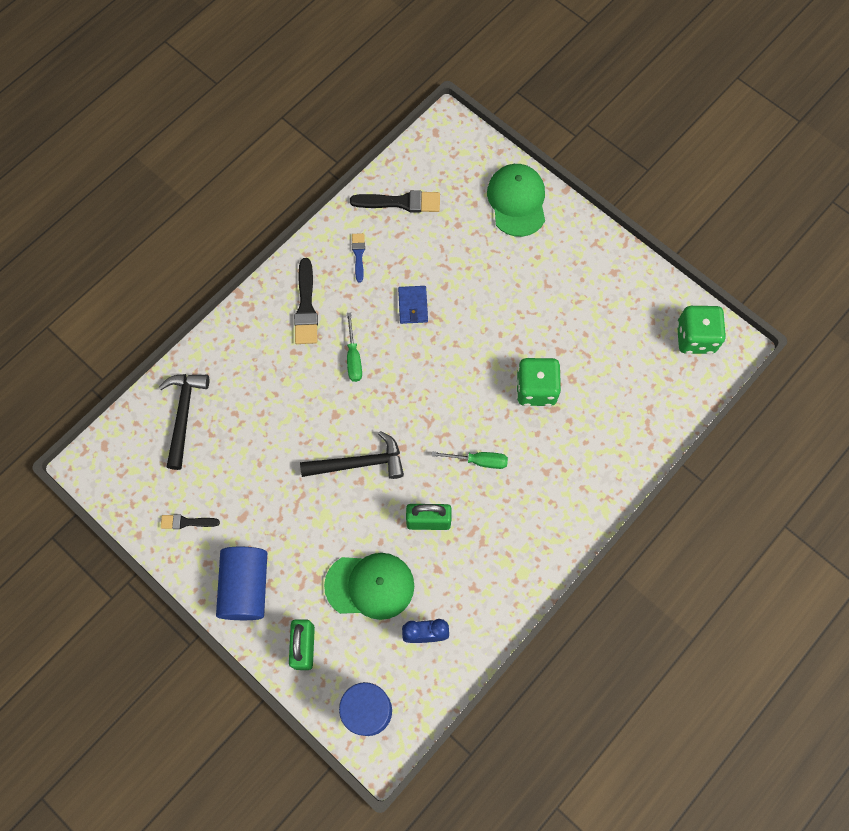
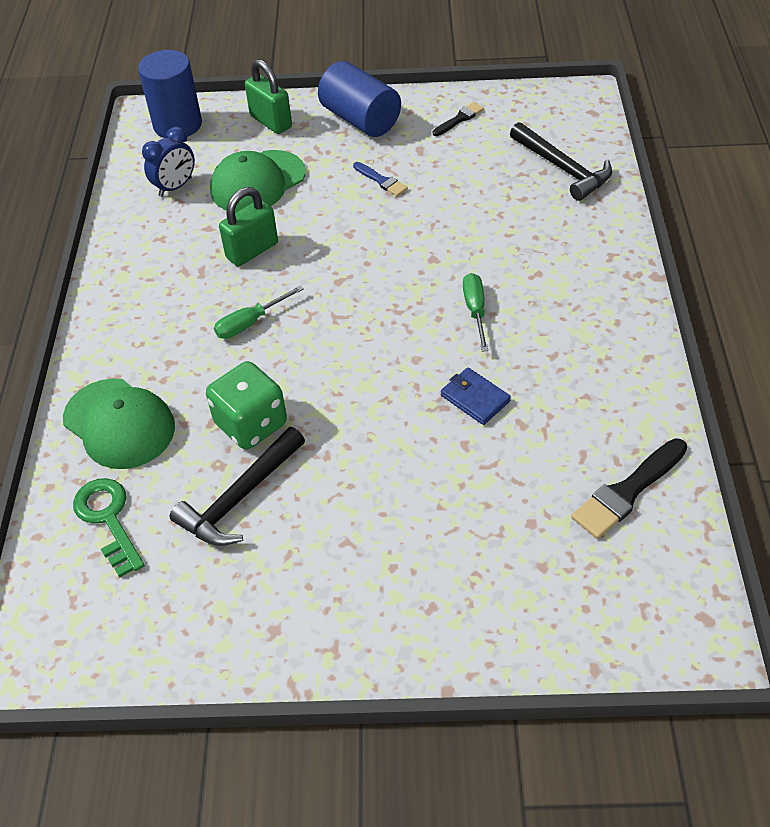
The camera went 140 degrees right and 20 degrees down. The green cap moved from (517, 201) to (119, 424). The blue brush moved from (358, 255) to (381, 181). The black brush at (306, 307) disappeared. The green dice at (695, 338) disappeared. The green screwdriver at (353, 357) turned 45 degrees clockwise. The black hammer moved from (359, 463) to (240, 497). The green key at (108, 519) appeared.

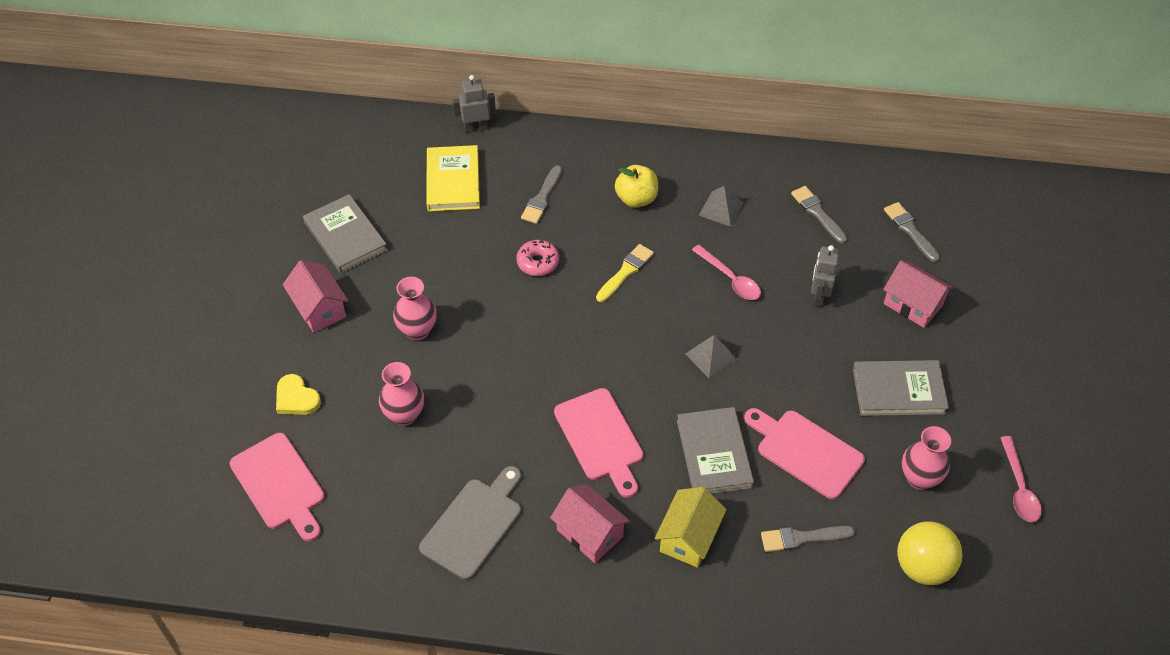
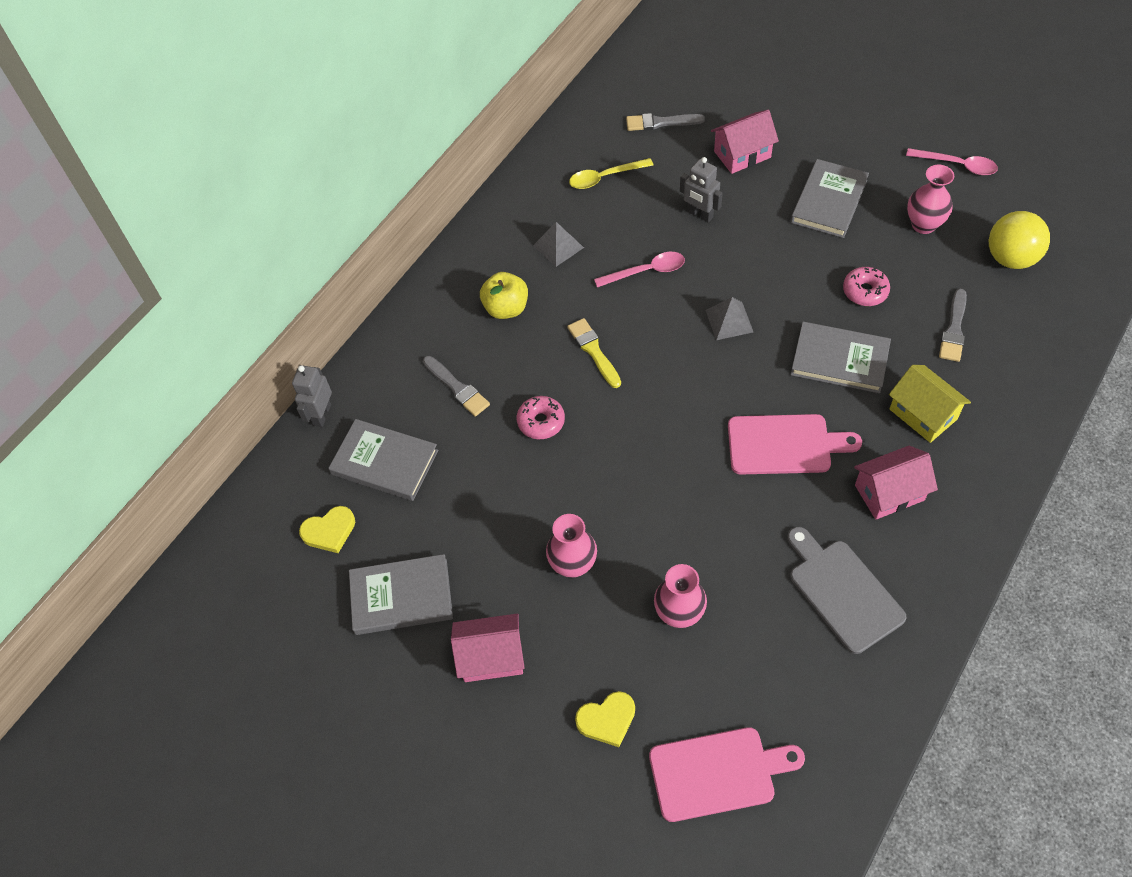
The camera went 60 degrees left and 5 degrees up. The yellow book at (453, 181) became the grey book at (384, 462). The grey brush at (818, 213) was replaced by the yellow spoon at (605, 177). The pink cutting board at (806, 451) was replaced by the pink donut at (865, 291). The yellow heart at (329, 531) appeared.

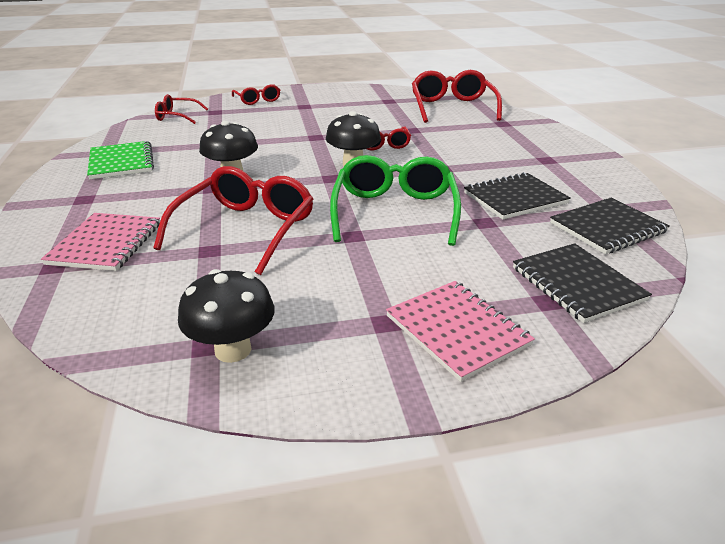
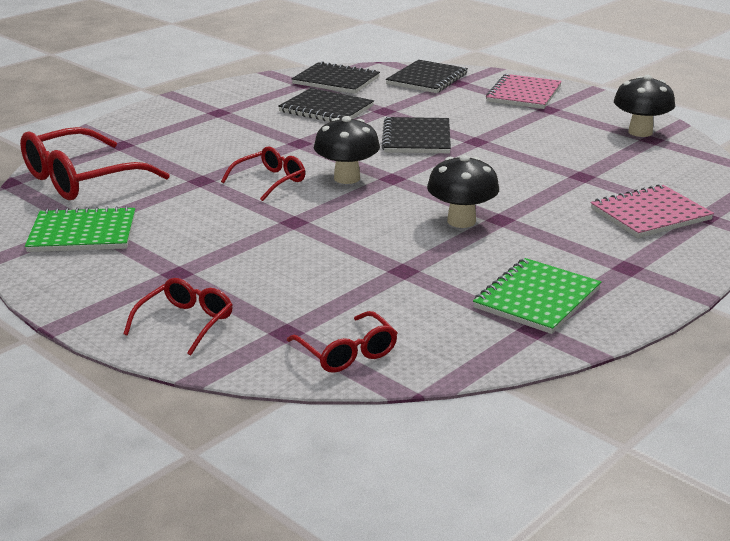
The camera went 125 degrees left and 5 degrees down. The green glasses at (394, 212) was replaced by the black notebook at (416, 138). The red glasses at (246, 229) disappeared. The green notebook at (83, 233) appeared.

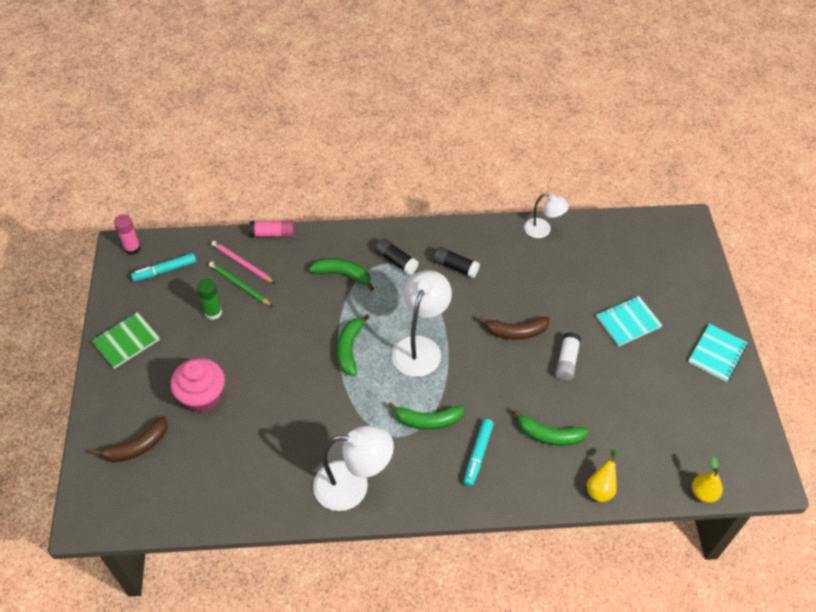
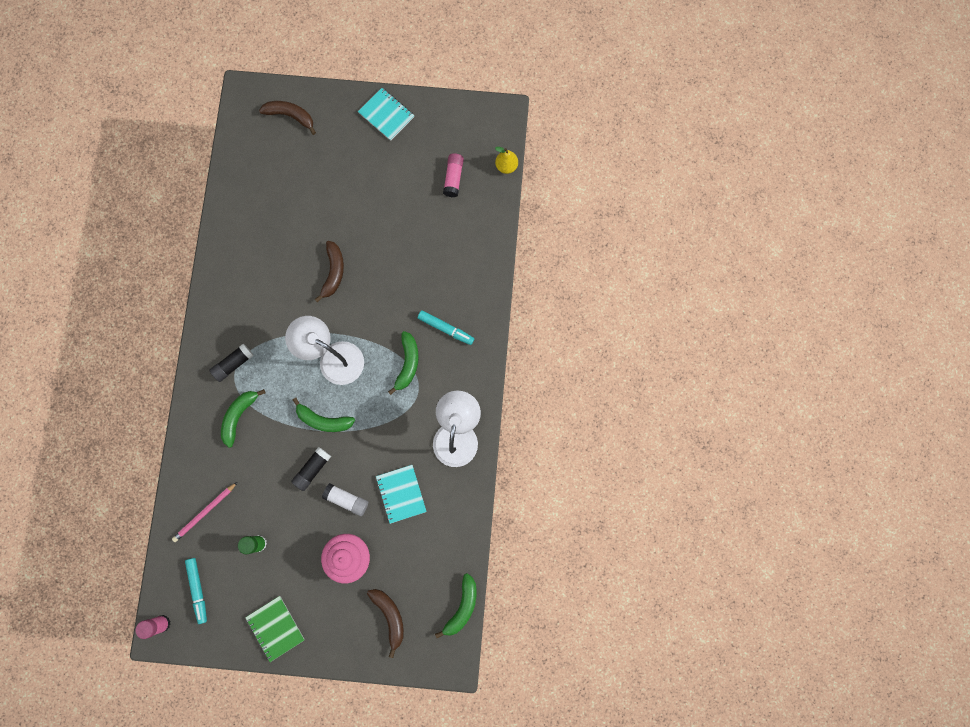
The camera went 80 degrees left and 25 degrees up. The white lamp at (542, 230) disappeared. The pink glue stick moved from (272, 234) to (453, 178). The black glue stick moved from (455, 267) to (312, 469). The green pencil at (239, 285) disappeared. The turquoise notebook moved from (628, 322) to (401, 494). The white glue stick moved from (566, 361) to (346, 500). The green banana moved from (549, 435) to (462, 607). The yellow pear at (600, 488) disappeared. The brown banana at (290, 116) appeared.

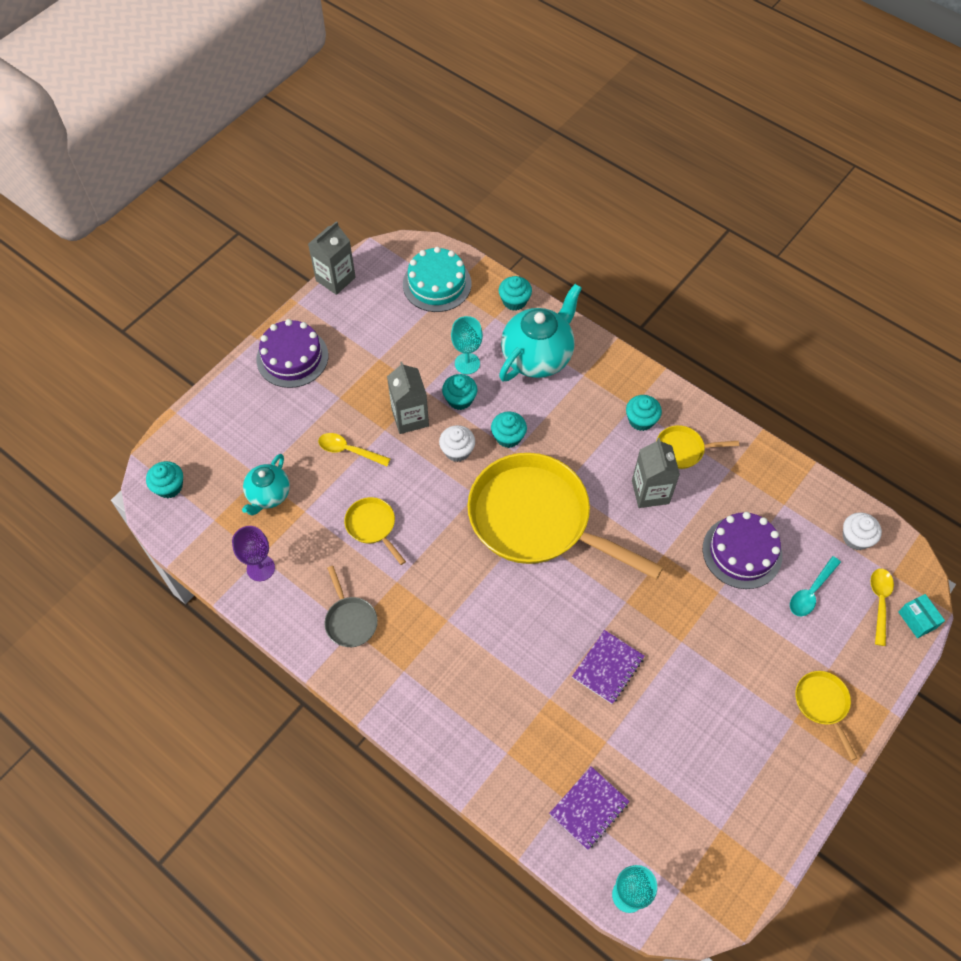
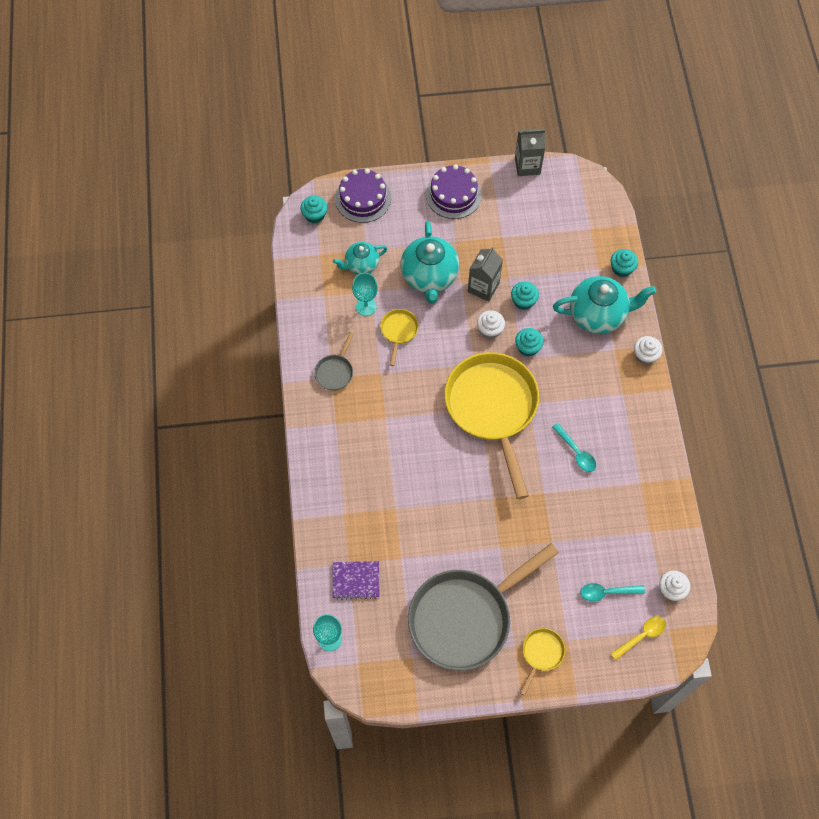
The camera went 45 degrees right and 5 degrees up. The turquoise cake at (437, 284) disappeared. The turquoise goblet moved from (467, 363) to (366, 306). The turquoise cupcake at (641, 420) disappeared. The yellow pan at (683, 450) disappeared. The yellow spoon at (349, 450) was replaced by the turquoise teapot at (429, 277). The grey carton at (650, 492) was replaced by the turquoise spoon at (576, 452). The purple cake moved from (742, 552) to (363, 198). The purple goblet at (260, 568) disappeared. The turquoise box at (917, 620) disappeared. The purple notebook at (608, 667) disappeared. The white cupcake at (645, 355) appeared. The grey pan at (465, 618) appeared.

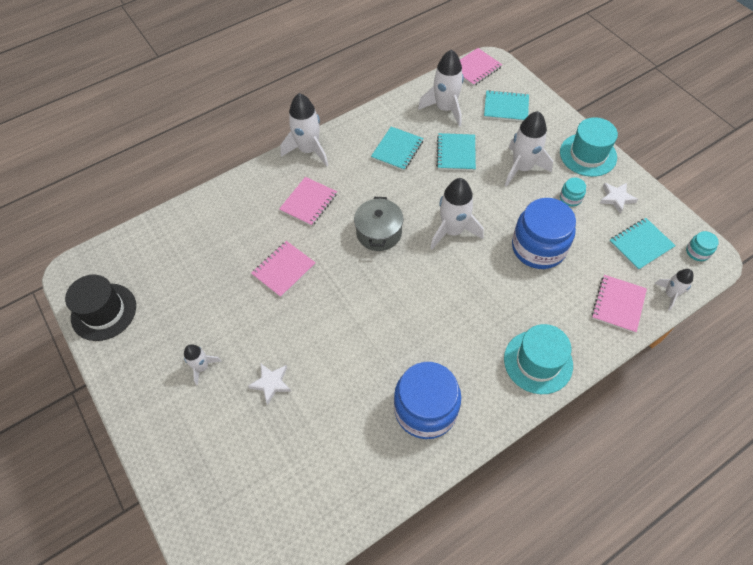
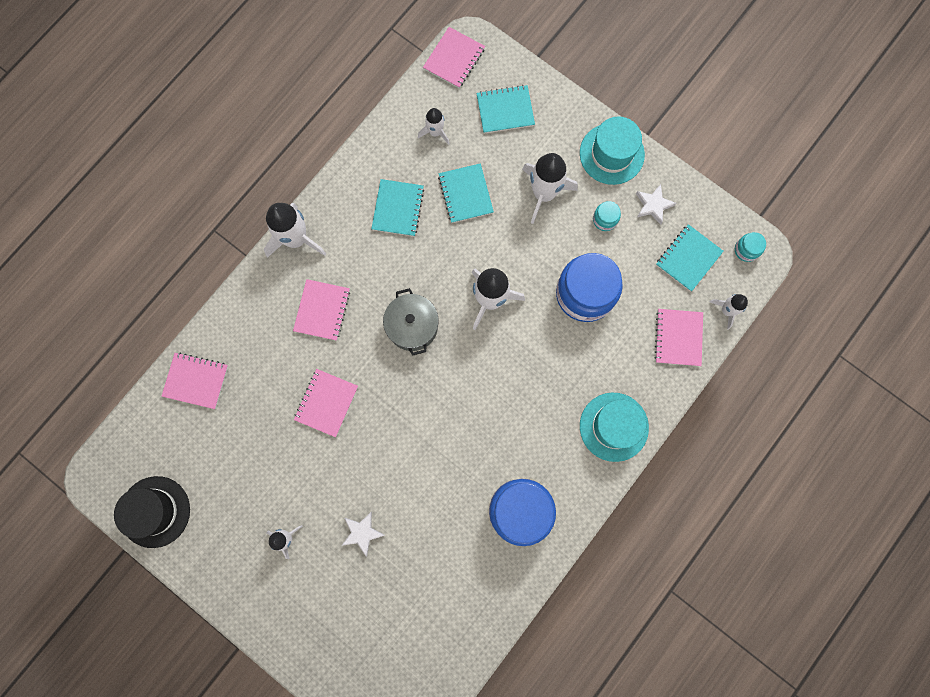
The camera went 20 degrees left and 20 degrees up. The white rocket at (445, 108) changed to 0.55 times the size. The pink notebook at (196, 381) appeared.

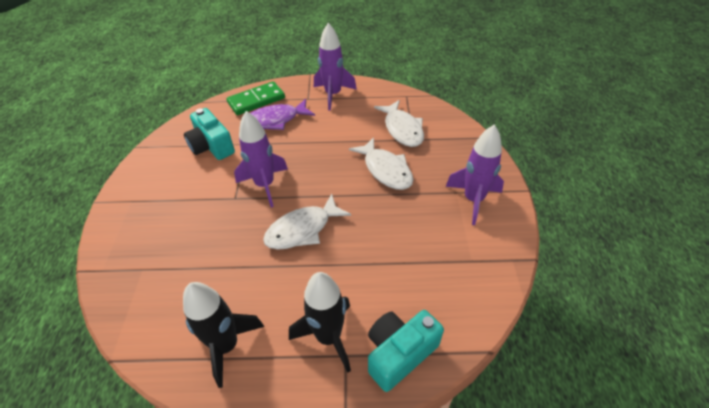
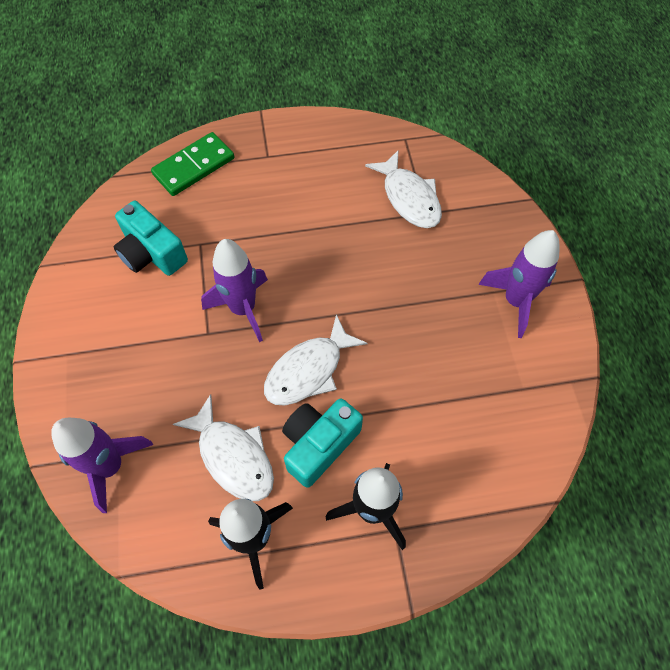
The camera went 10 degrees left and 15 degrees up. The purple rocket moved from (333, 95) to (110, 466). The purple fish at (275, 120) disappeared. The white fish moved from (386, 170) to (233, 456). The turquoise camera moved from (399, 353) to (319, 444).

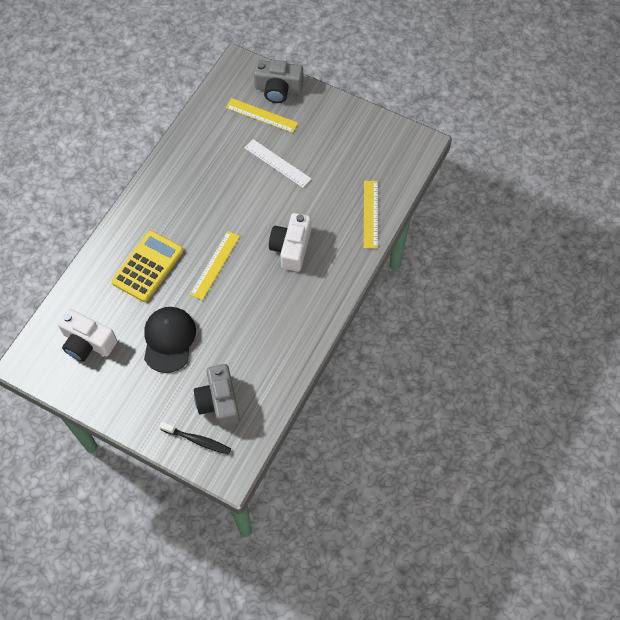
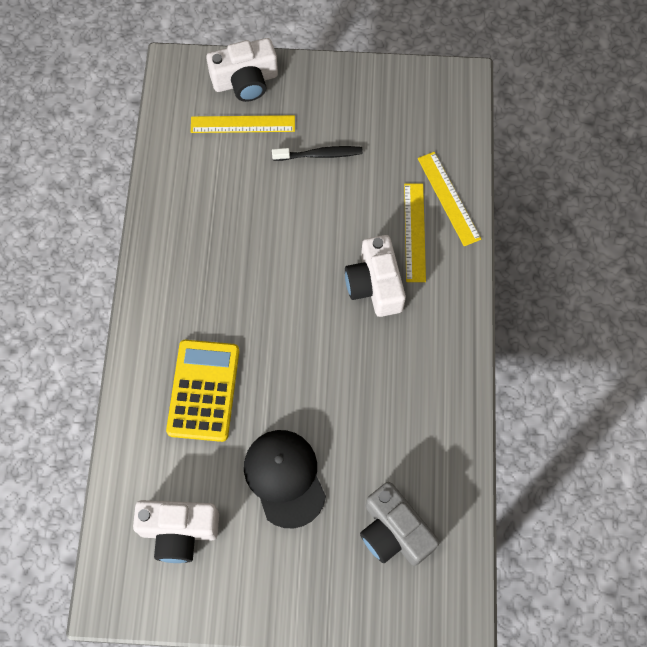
The camera went 25 degrees left and 5 degrees up. The grey camera at (278, 89) became the white camera at (245, 81). The white ruler at (277, 163) disappeared. The yellow ruler moved from (215, 265) to (414, 232). The black toothbrush moved from (197, 440) to (320, 155).

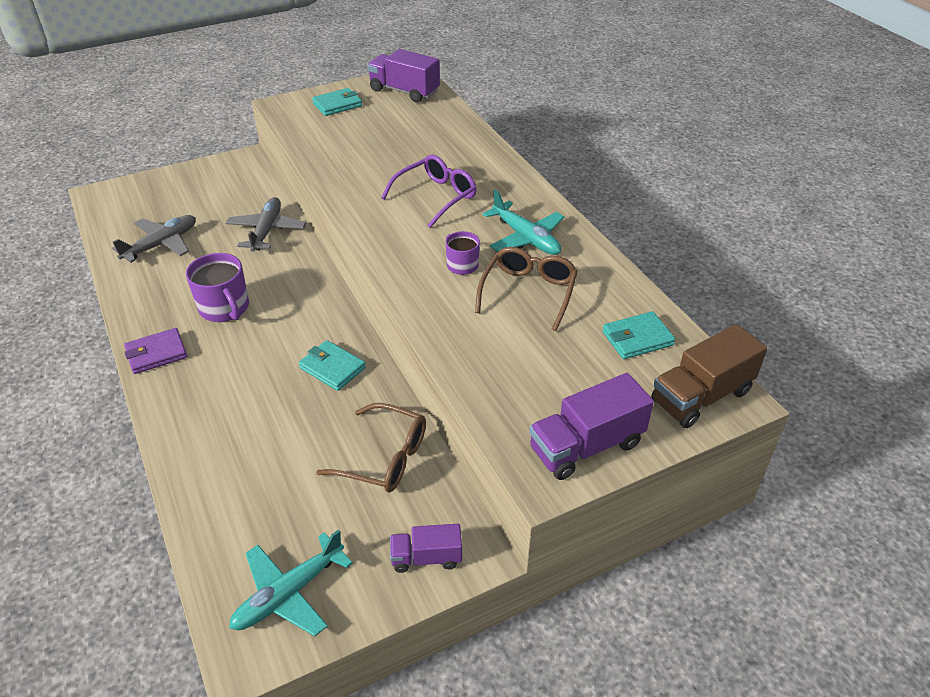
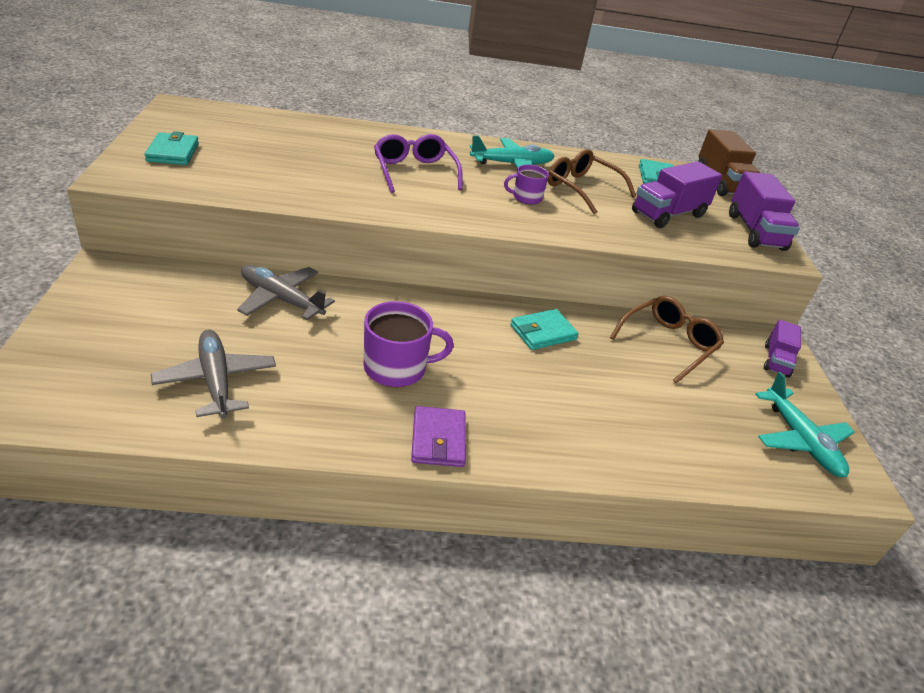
The camera went 70 degrees left and 5 degrees down. The purple truck moved from (404, 91) to (668, 214).

